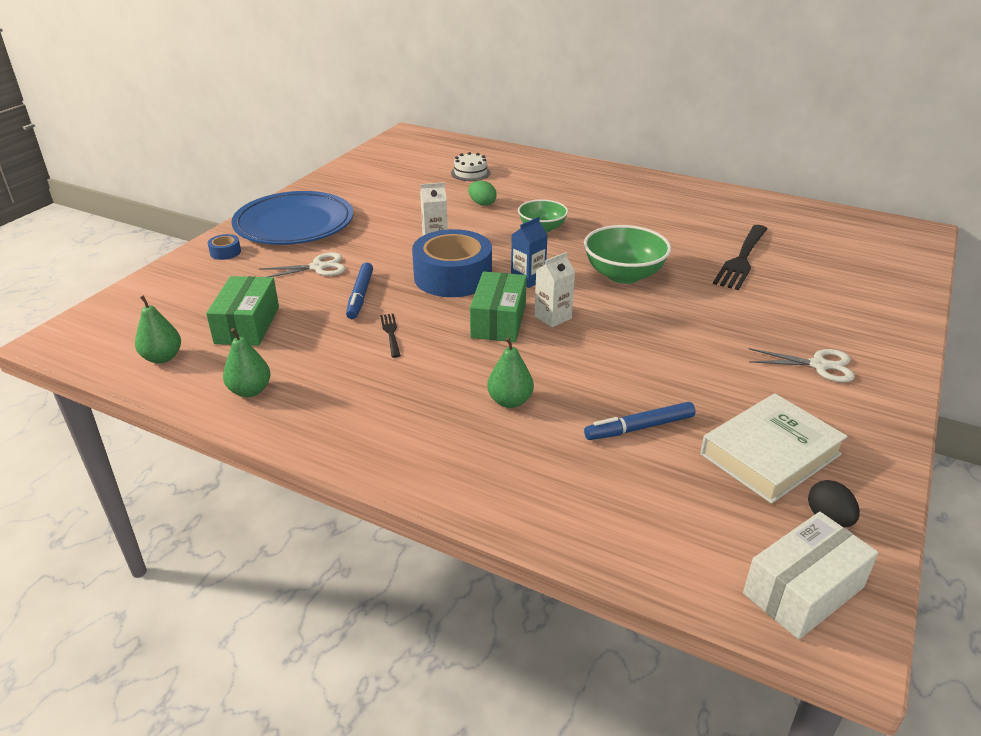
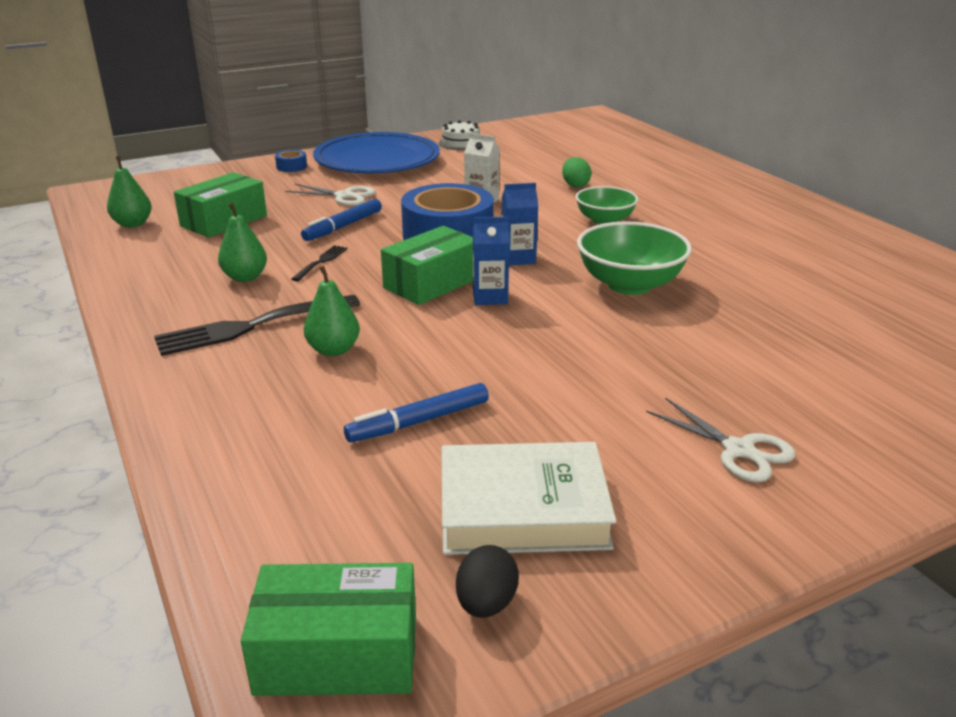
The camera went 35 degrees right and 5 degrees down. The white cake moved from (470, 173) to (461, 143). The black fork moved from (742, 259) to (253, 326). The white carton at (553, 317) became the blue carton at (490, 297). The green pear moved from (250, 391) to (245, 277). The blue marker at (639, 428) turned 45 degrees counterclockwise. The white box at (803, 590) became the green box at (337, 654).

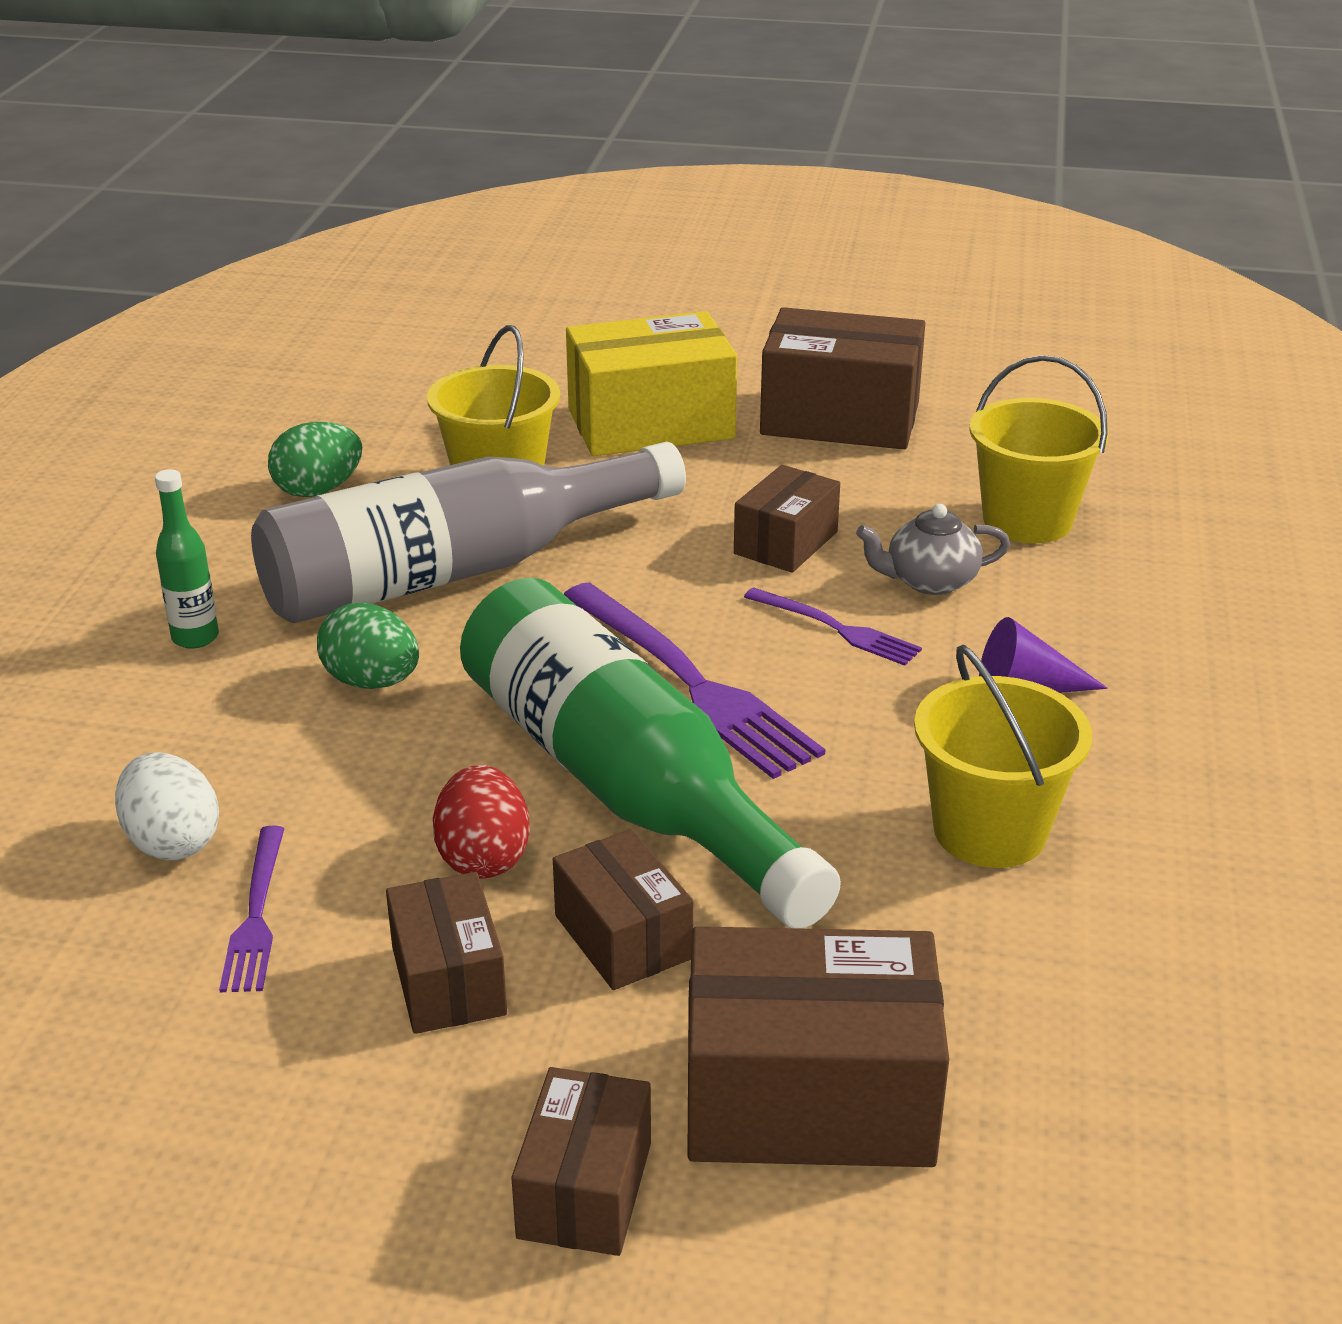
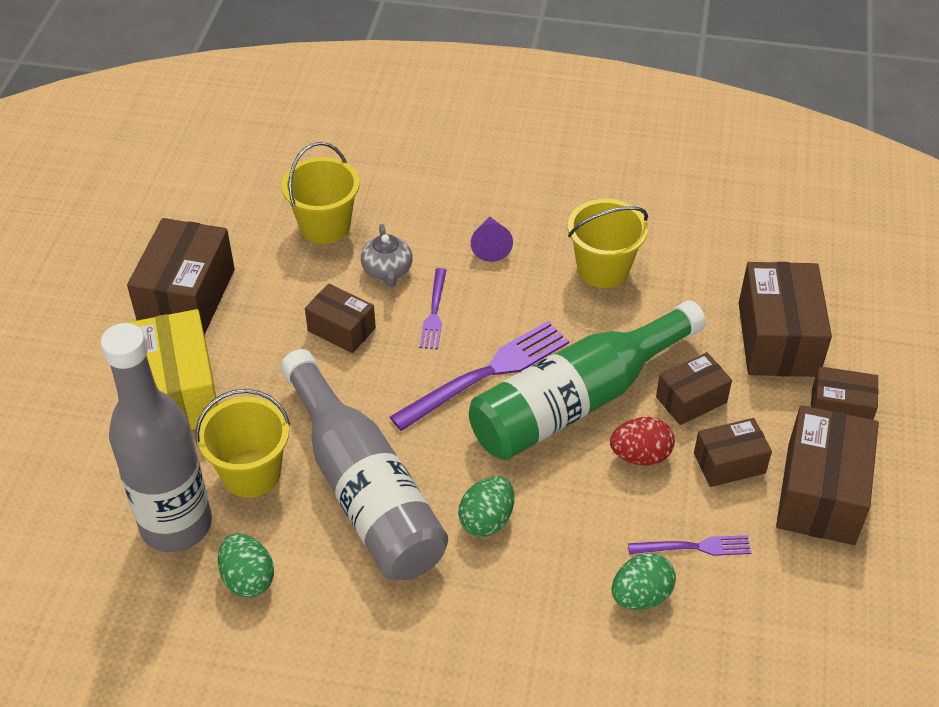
The camera went 90 degrees left and 15 degrees up. The green bottle at (195, 638) disappeared. The purple fork at (836, 629) turned 150 degrees clockwise. The white egg at (172, 842) became the green egg at (640, 596). The grey bottle at (176, 525) appeared. The brown box at (820, 493) appeared.

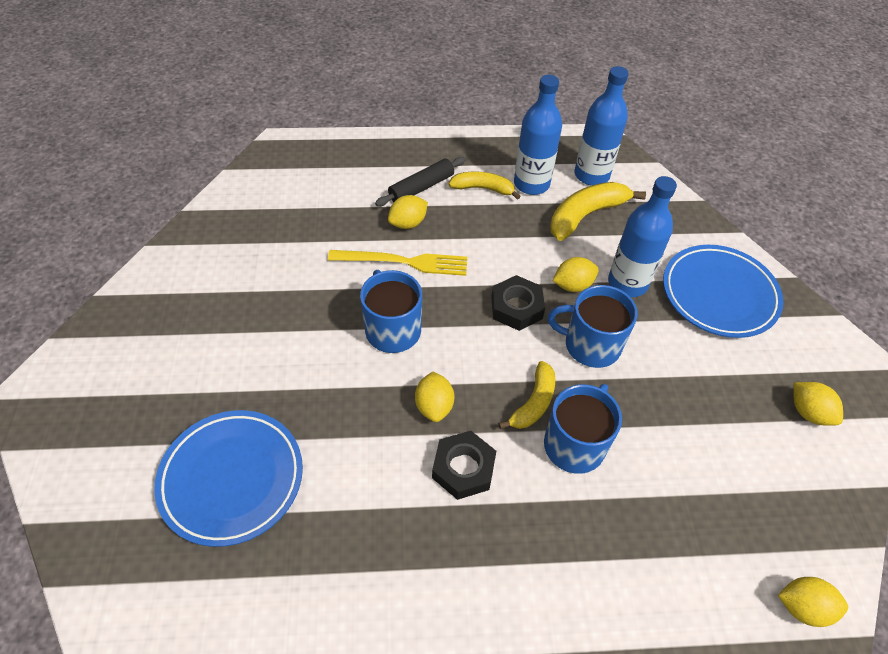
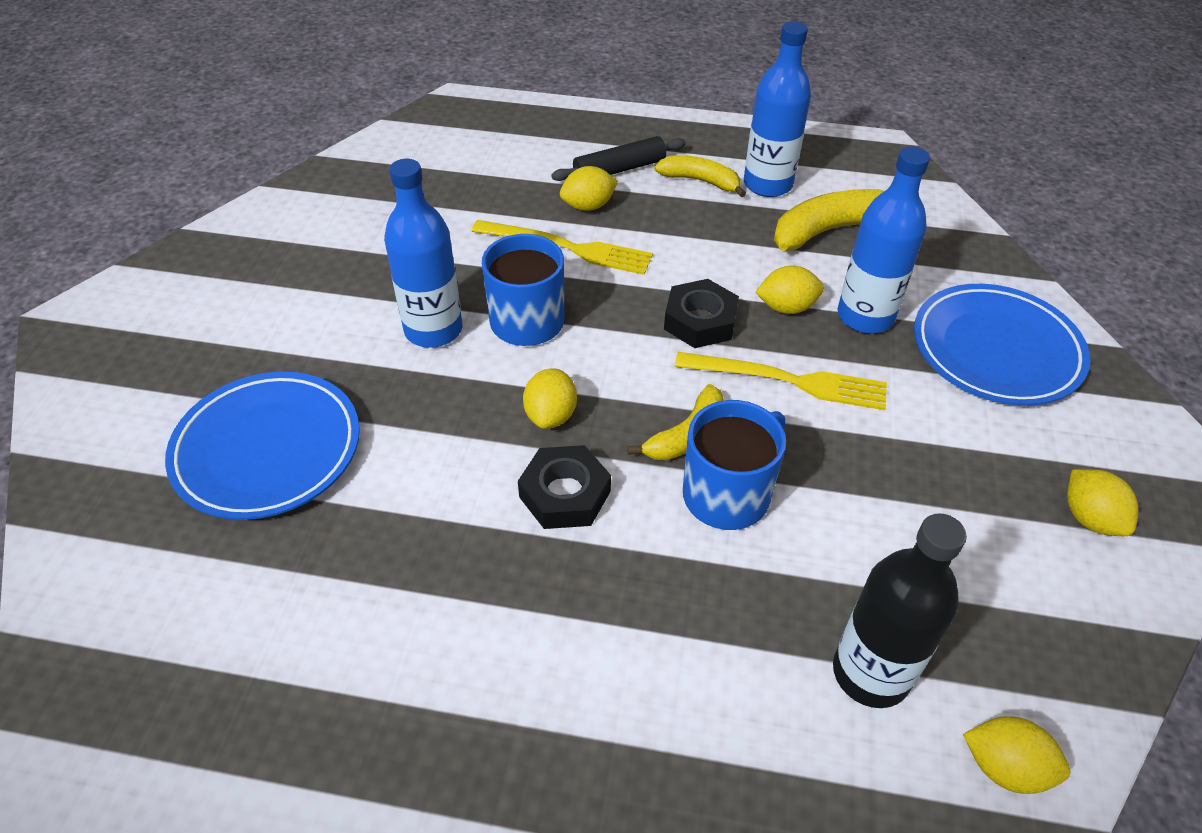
The camera went 15 degrees right and 5 degrees down. The blue bottle moved from (591, 175) to (433, 330). The blue mug at (590, 345) was replaced by the yellow fork at (788, 381). The black bottle at (871, 673) appeared.

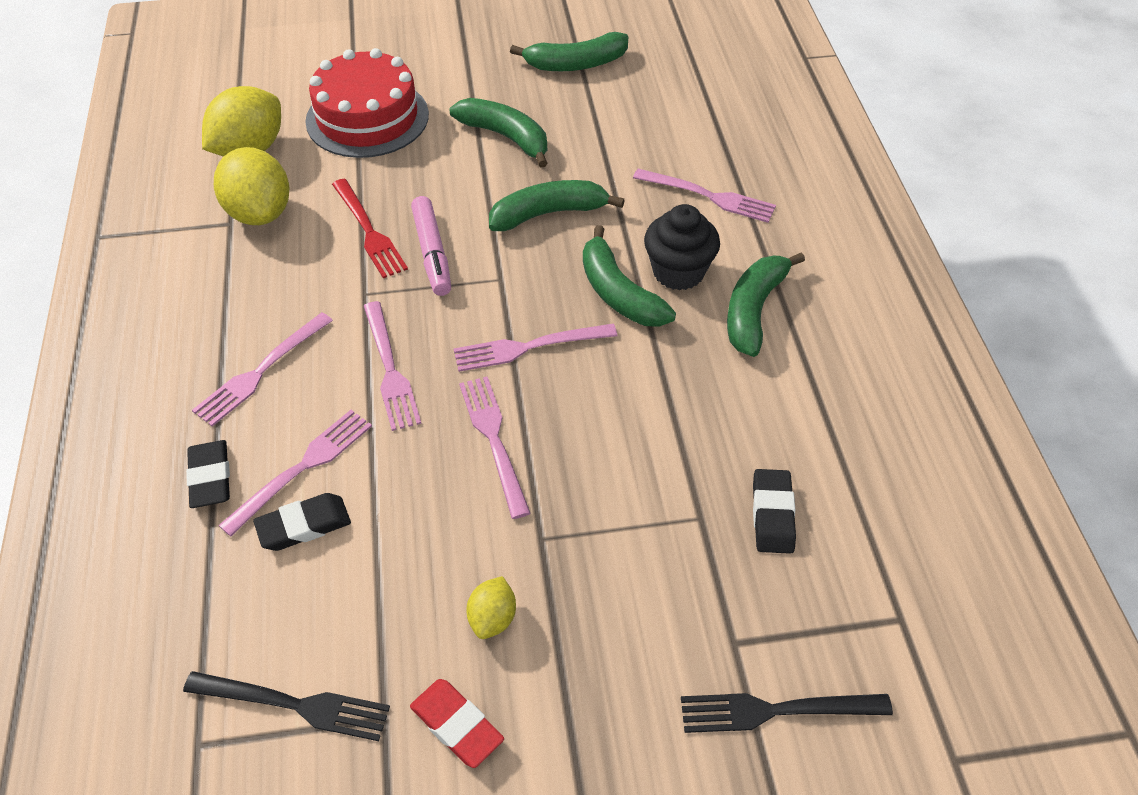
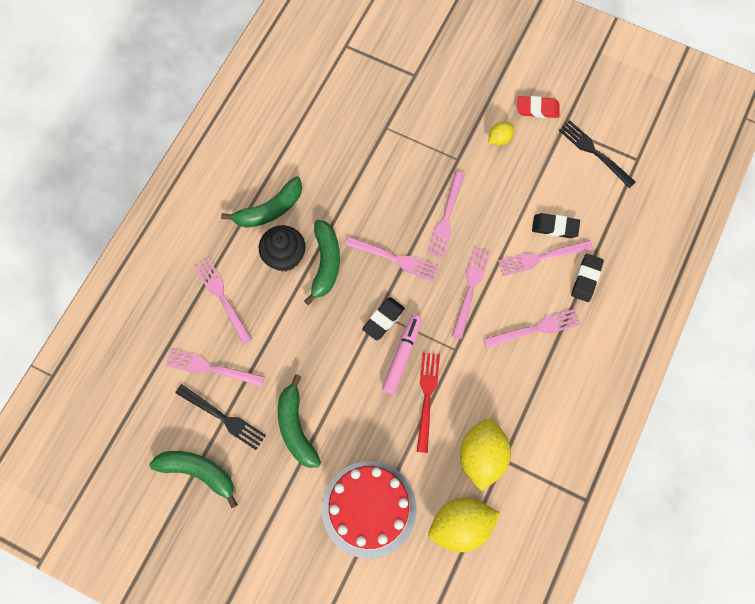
The camera went 145 degrees left and 20 degrees up. The green banana at (548, 214) disappeared. The black eraser moved from (772, 515) to (383, 319). The red eraser at (457, 725) turned 75 degrees counterclockwise. The black fork moved from (775, 711) to (224, 418). The pink fork at (210, 368) appeared.

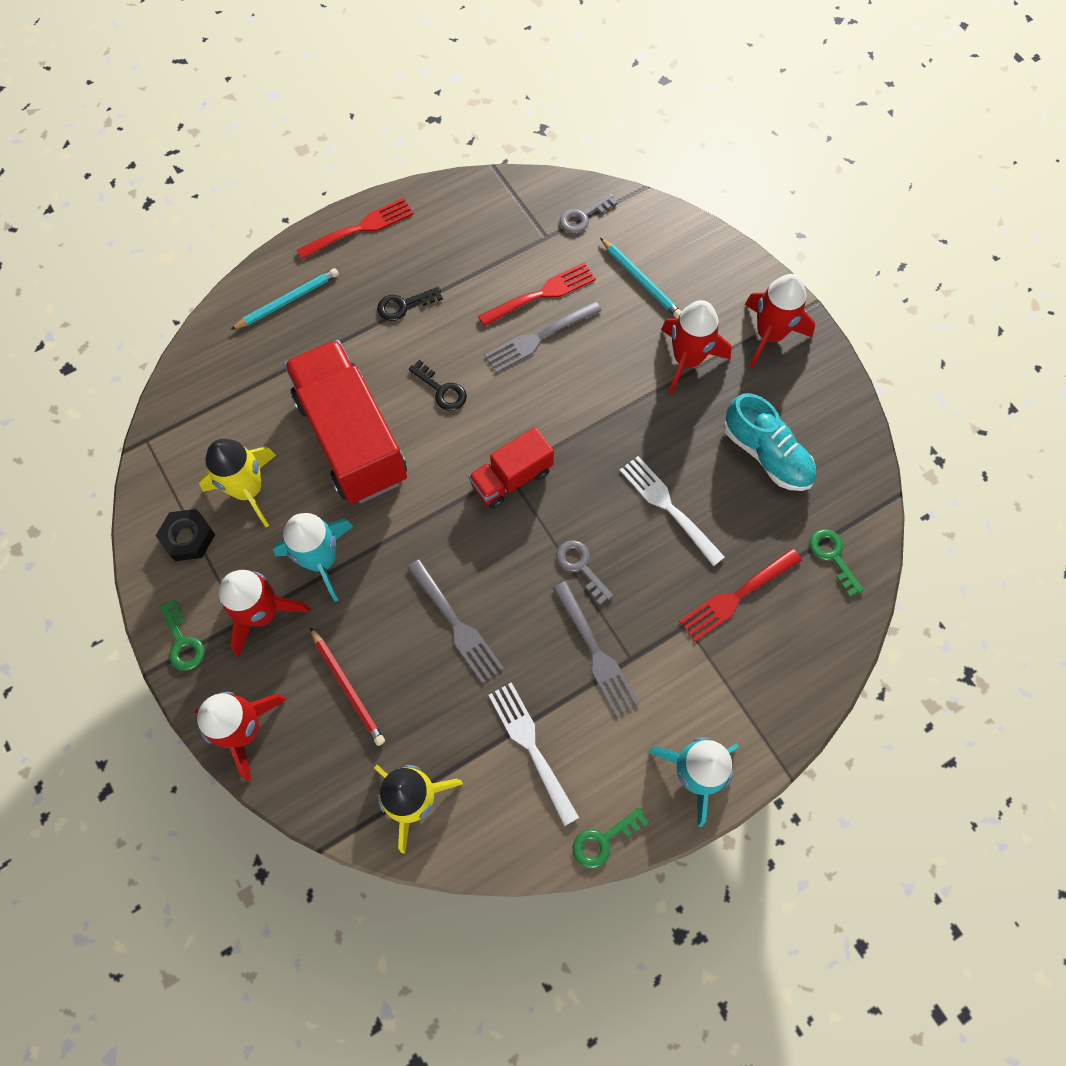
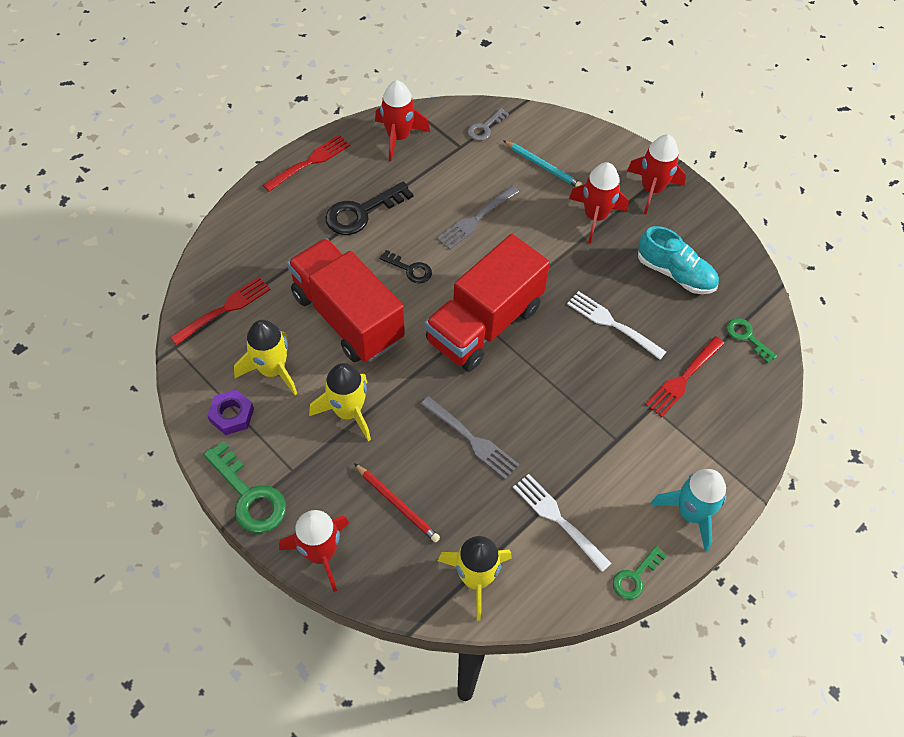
The camera went 15 degrees left and 10 degrees down. The red fork moved from (541, 295) to (224, 310). The turquoise pencil at (288, 300) disappeared. The black key at (404, 305) changed to 1.72 times the size. The red truck at (511, 478) changed to 1.91 times the size. The black nut at (188, 538) became the purple nut at (232, 415). The turquoise rocket at (321, 560) became the yellow rocket at (348, 412). The grey key at (581, 567) disappeared. The red rocket moved from (262, 613) to (398, 137). The grey fork at (595, 651) disappeared. The green key at (182, 642) changed to 1.72 times the size.

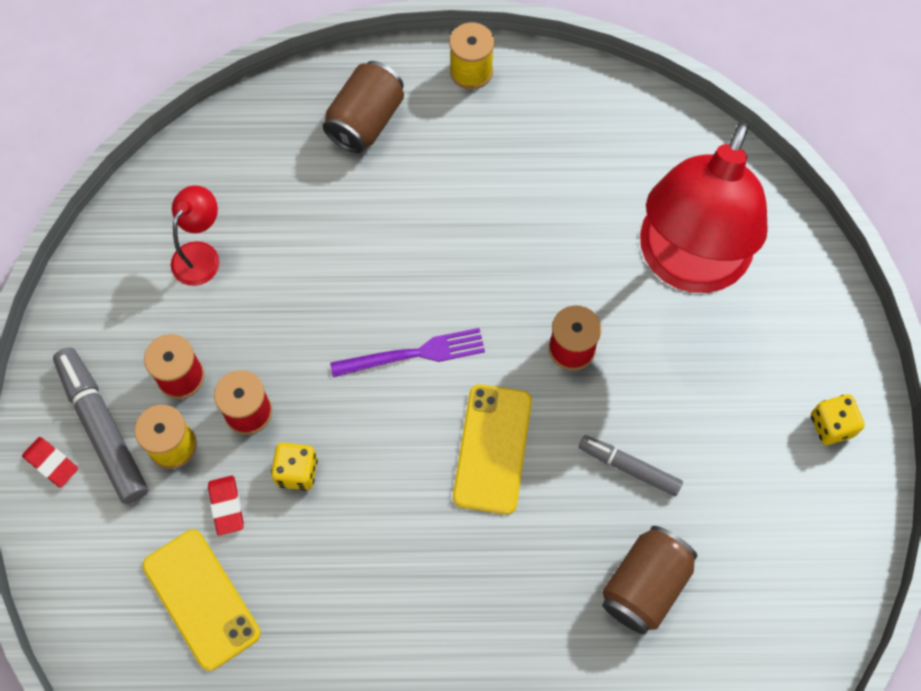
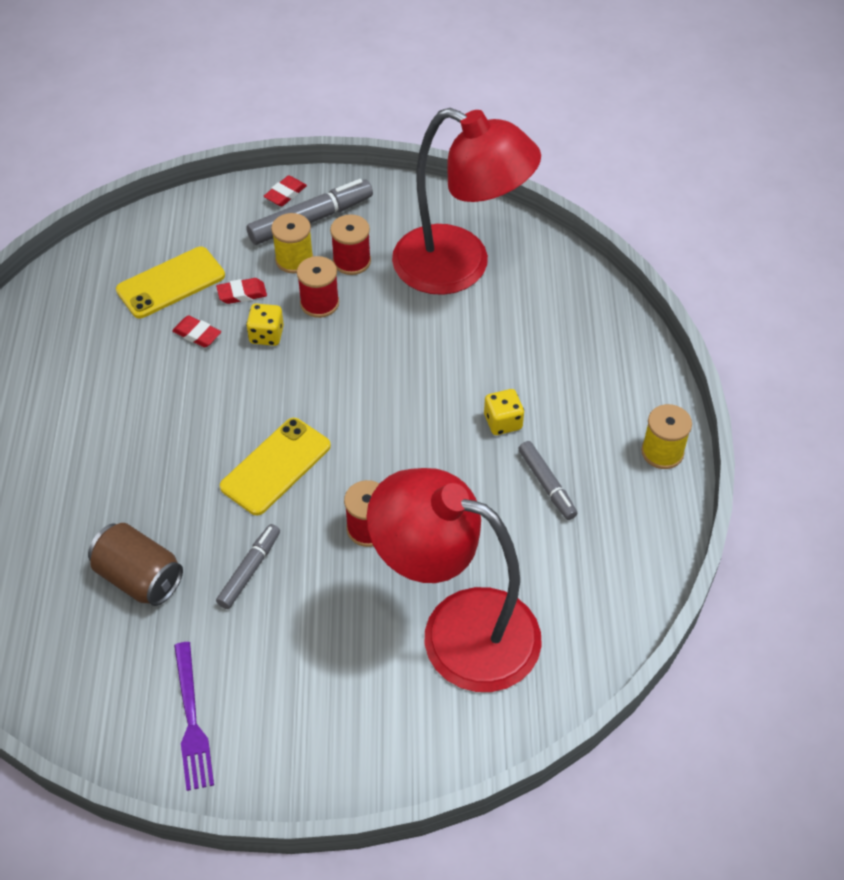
The camera went 90 degrees right and 15 degrees down. The brown can at (366, 121) disappeared. The red lamp at (201, 254) changed to 2.36 times the size. The purple fork moved from (414, 354) to (191, 720). The yellow phone at (492, 449) turned 60 degrees counterclockwise. The yellow dice moved from (831, 425) to (503, 422). The red eraser at (197, 334) appeared. The grey marker at (547, 484) appeared.

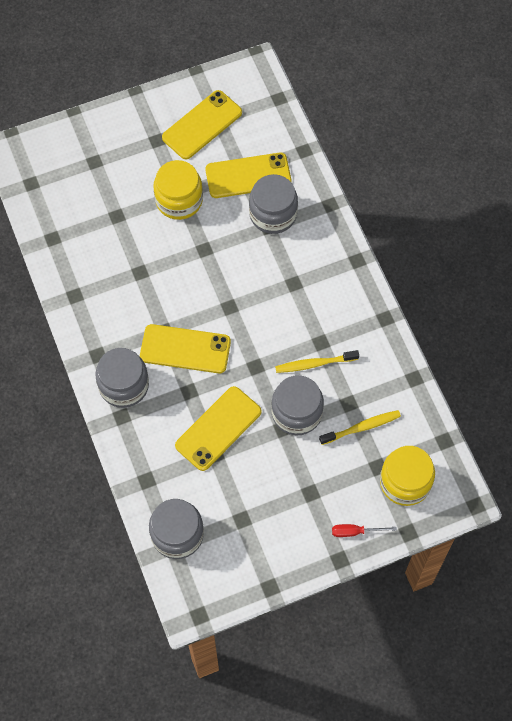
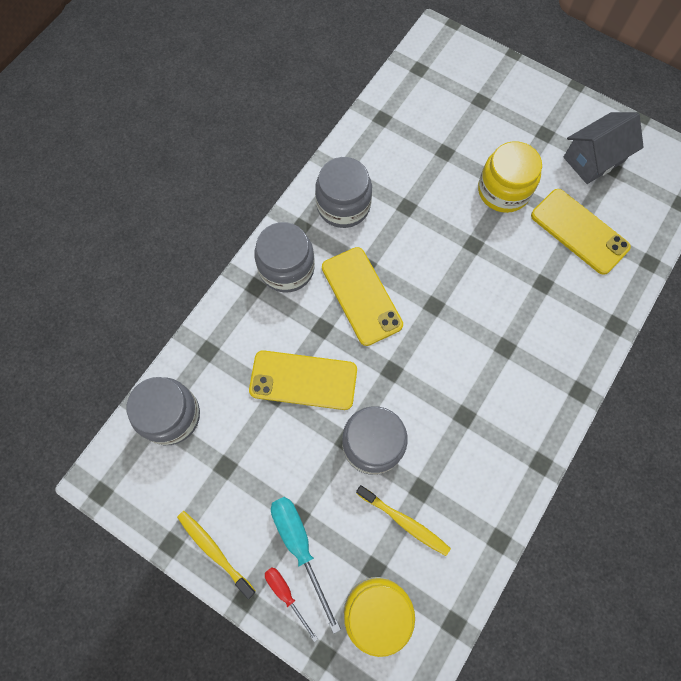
The camera went 55 degrees right and 5 degrees up. The yellow phone at (202, 125) was replaced by the grey house at (593, 159). The grey jar moved from (273, 214) to (343, 205). The yellow toothbrush moved from (314, 364) to (214, 551). The turquoise screwdriver at (300, 546) appeared.

